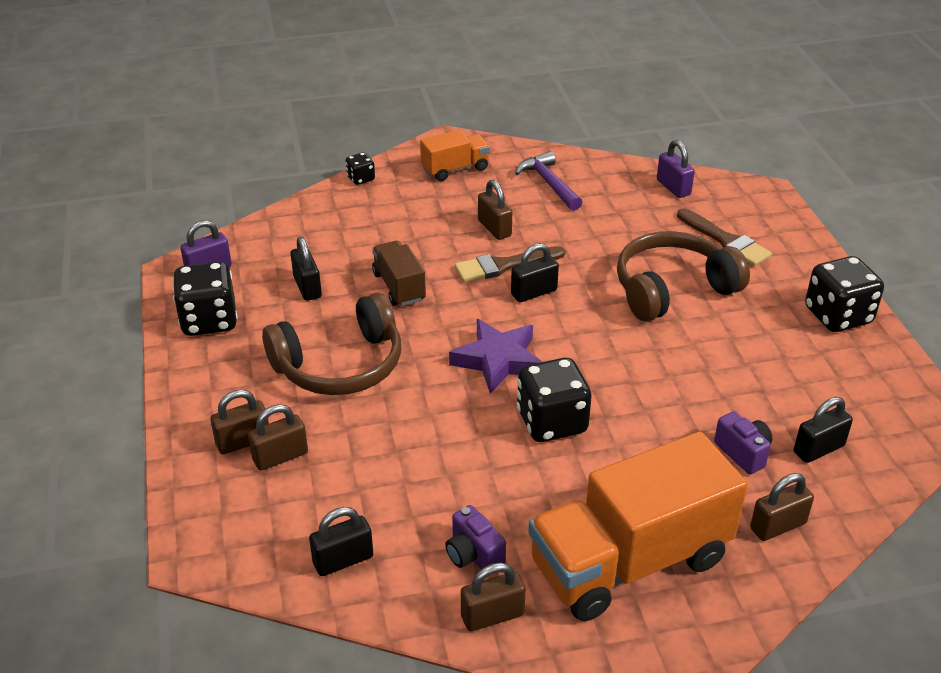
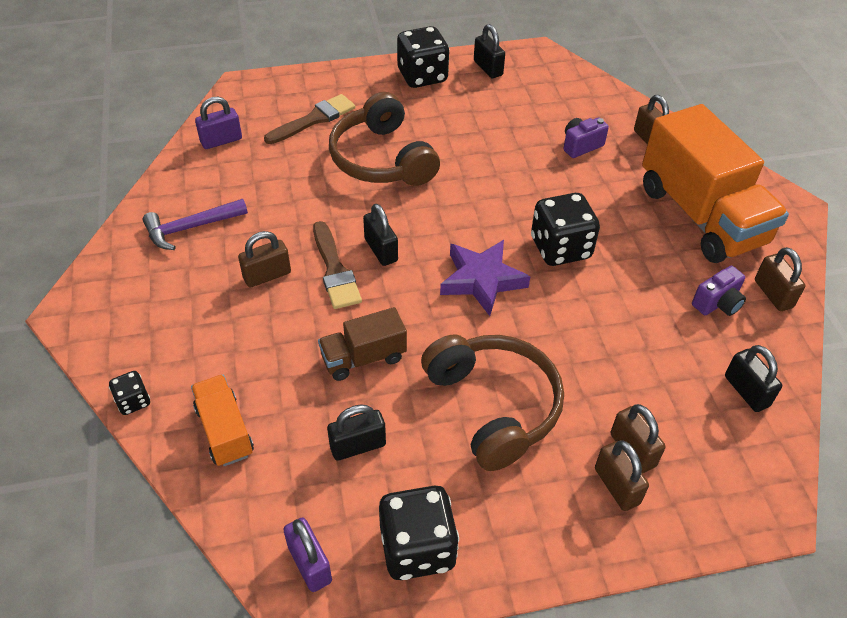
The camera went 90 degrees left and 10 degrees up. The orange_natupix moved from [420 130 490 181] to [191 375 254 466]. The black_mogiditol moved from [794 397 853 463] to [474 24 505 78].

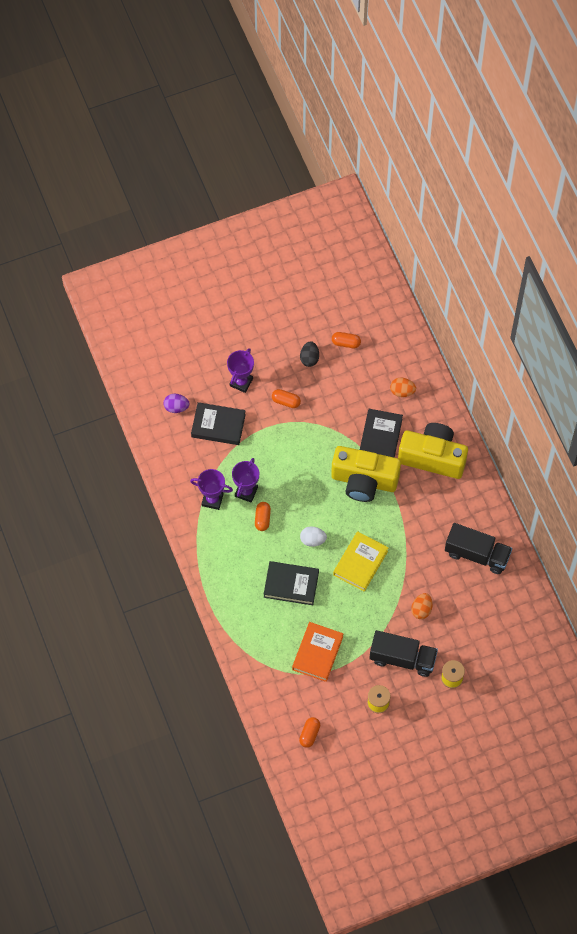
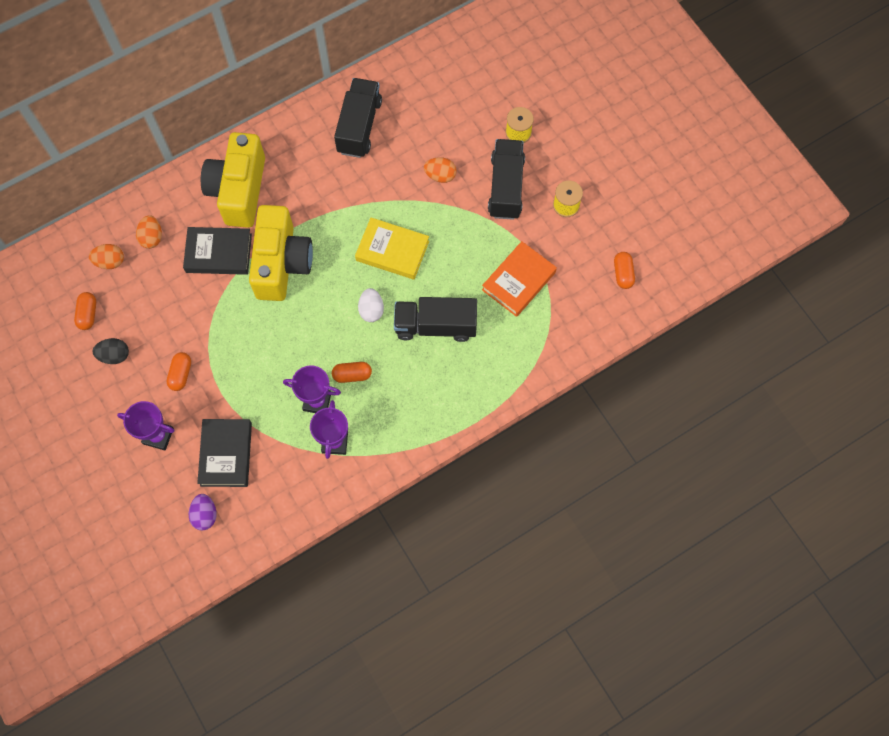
The camera went 100 degrees left and 5 degrees up. The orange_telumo at [89 244 124 269] appeared. The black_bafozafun at [264 561 319 605] was replaced by the black_natupix at [394 297 477 342]. The orange_bafozafun at [292 622 344 682] turned 60 degrees counterclockwise. The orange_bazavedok at [299 717 320 748] turned 75 degrees clockwise.

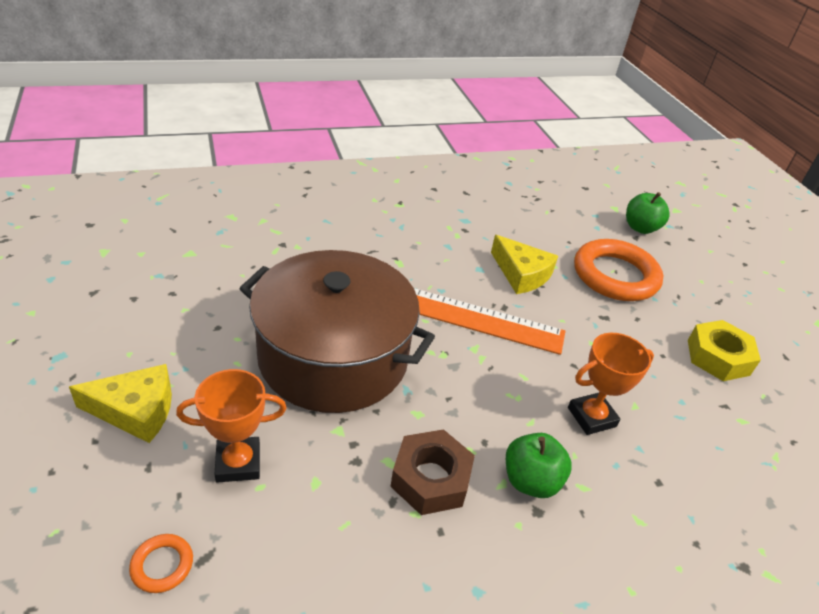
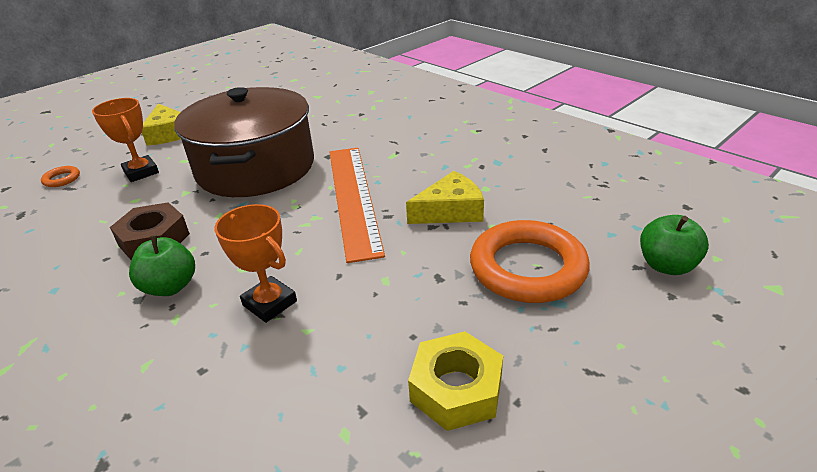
The camera went 70 degrees right and 5 degrees down. The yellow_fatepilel at [491 235 558 294] turned 135 degrees counterclockwise.

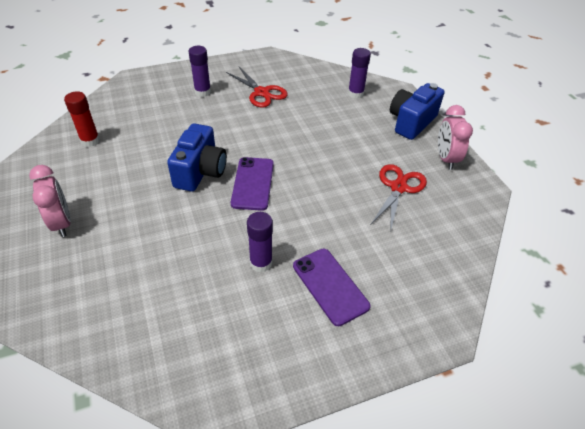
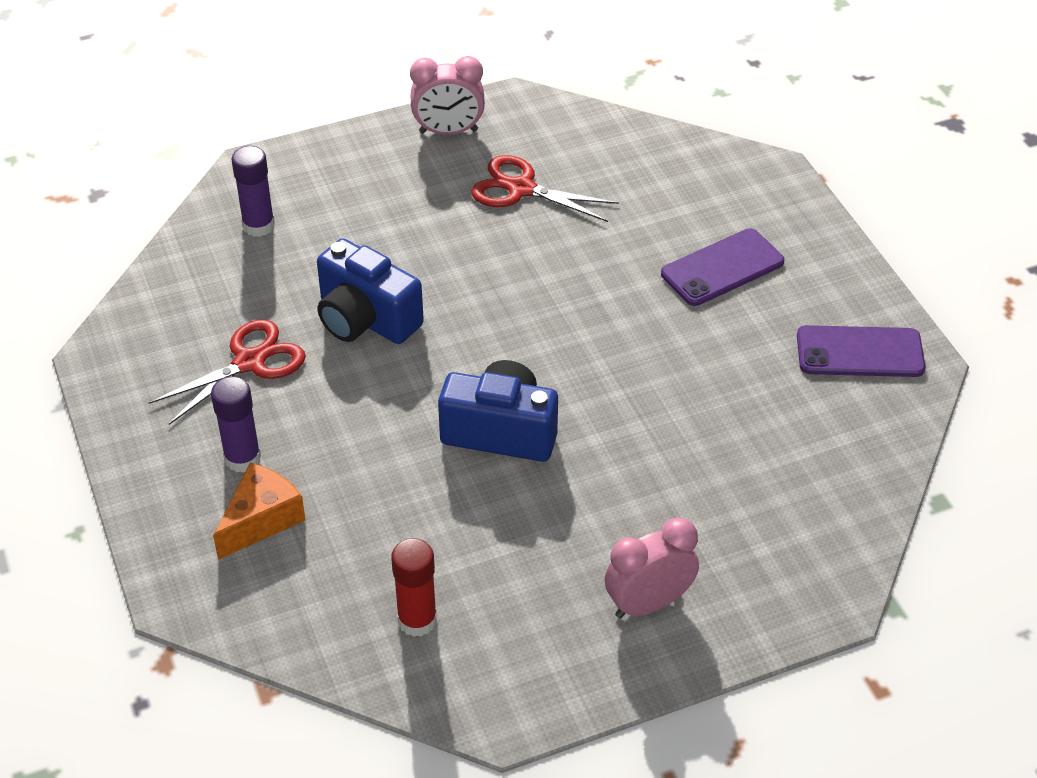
The camera went 90 degrees left and 0 degrees up. The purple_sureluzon at [247 212 273 272] disappeared. The orange_fatepilel at [213 463 306 560] appeared. The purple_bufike moved from [231 157 274 211] to [797 325 925 377]. The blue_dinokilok moved from [390 83 444 140] to [317 238 424 344].

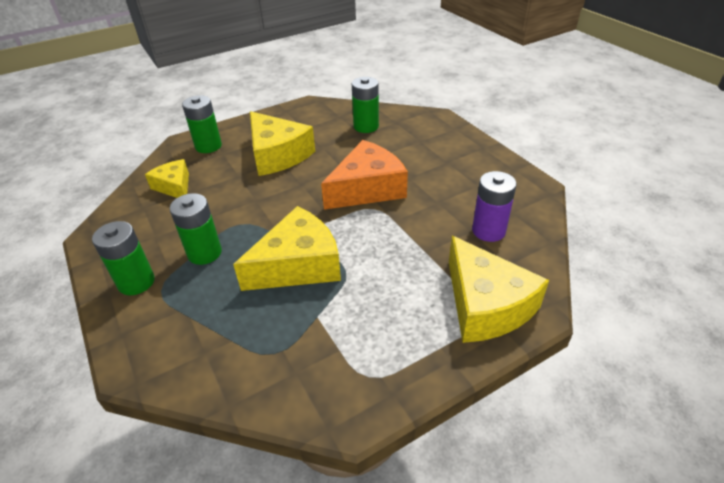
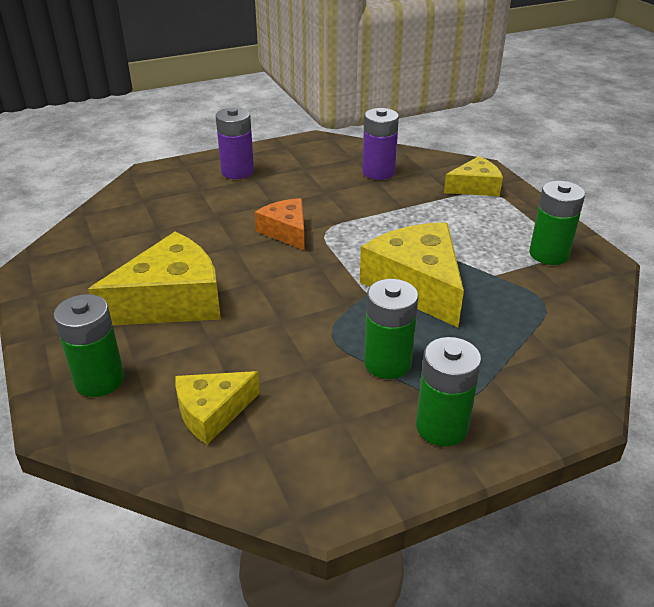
The camera went 85 degrees left and 5 degrees down. The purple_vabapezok at [215 107 254 179] appeared. The green_vabapezok moved from [352 77 379 133] to [529 181 585 265]. The orange_fatepilel at [321 140 408 210] changed to 0.58 times the size. The yellow_fatepilel at [449 236 549 343] changed to 0.58 times the size.

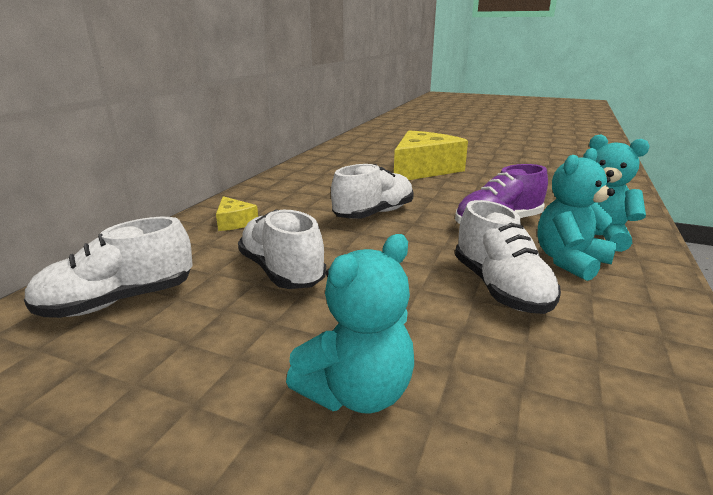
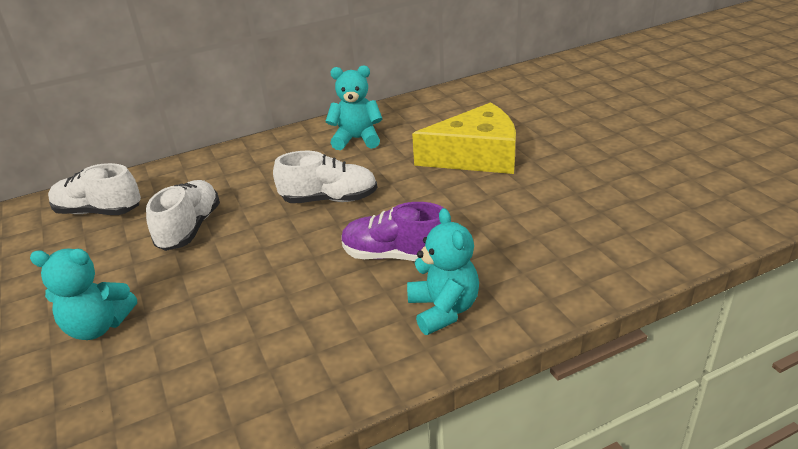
The camera went 45 degrees right and 10 degrees up. The yellow_fatepilel at [216 196 258 231] disappeared. The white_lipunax at [455 200 561 314] disappeared. The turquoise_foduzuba moved from [537 148 617 281] to [325 65 383 150].

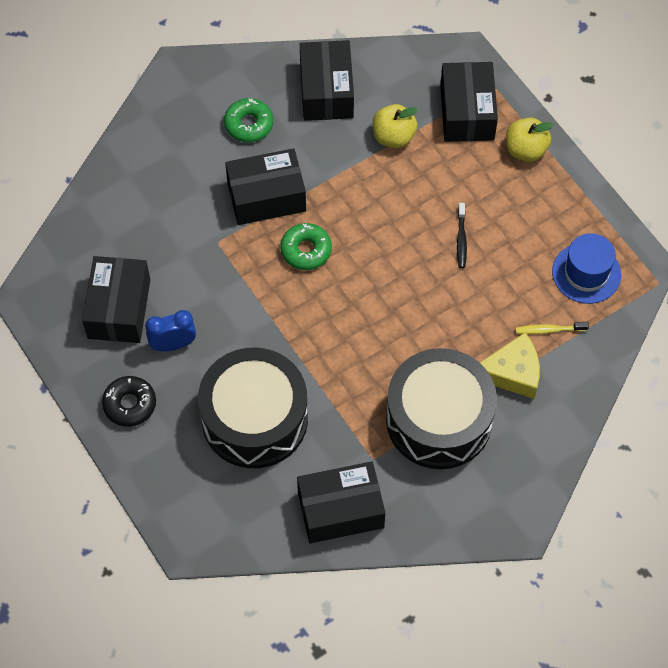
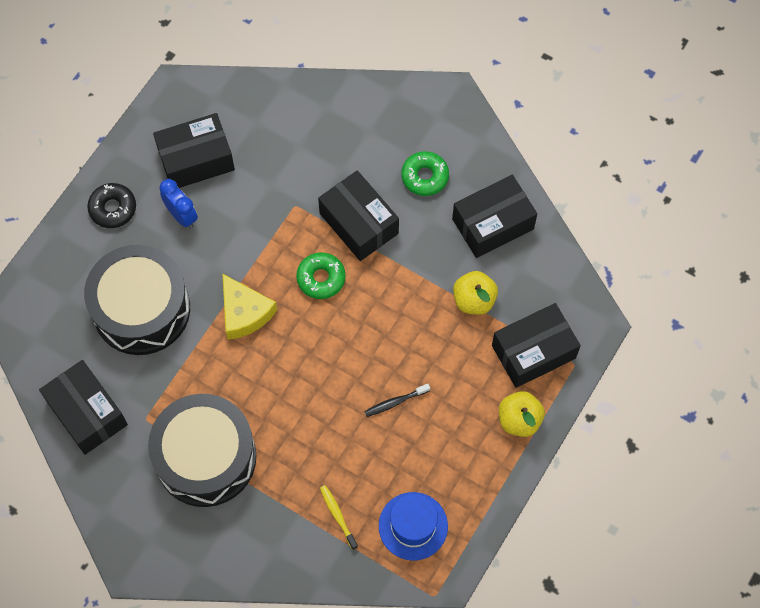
The camera went 65 degrees right and 5 degrees up. The yellow_fatepilel moved from [480 333 540 399] to [223 274 277 340].

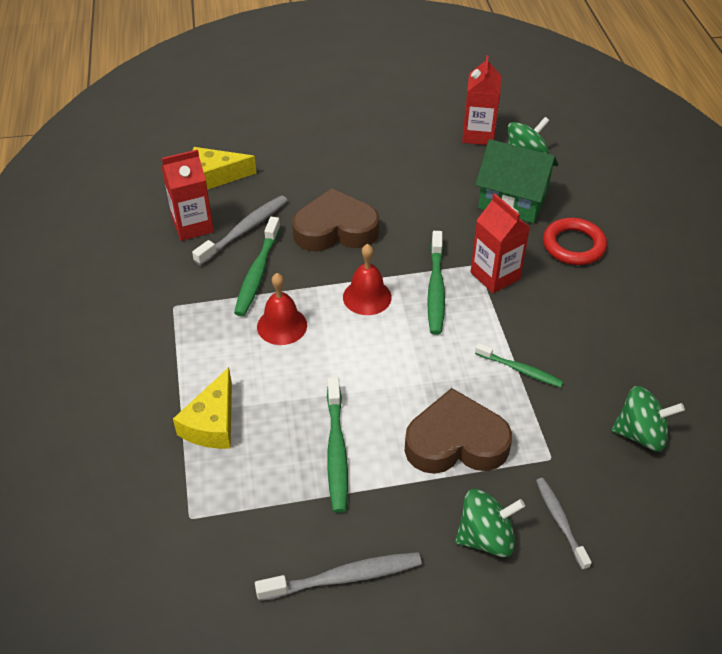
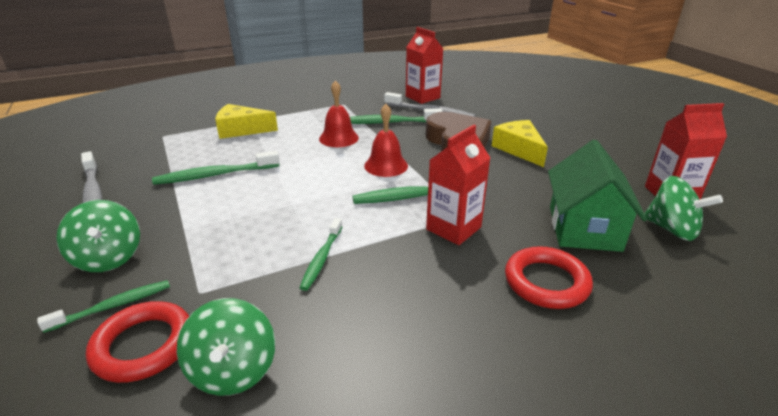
The camera went 75 degrees right and 15 degrees down. The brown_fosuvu at [405 388 512 474] disappeared. The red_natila at [86 301 189 383] appeared. The yellow_fatepilel moved from [192 147 256 190] to [492 120 548 167]. The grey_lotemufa at [536 478 592 570] became the green_lotemufa at [37 280 170 333].

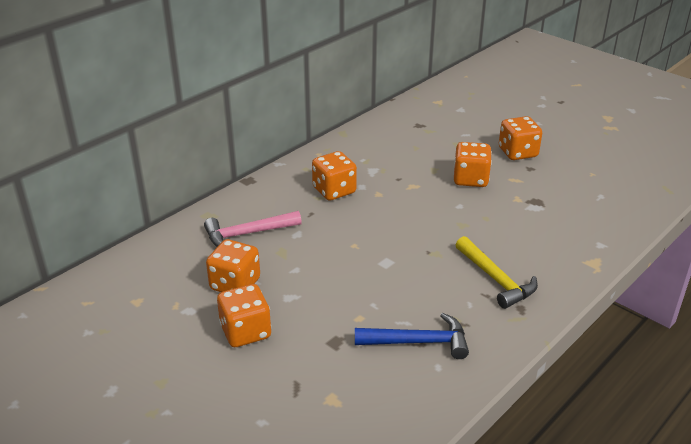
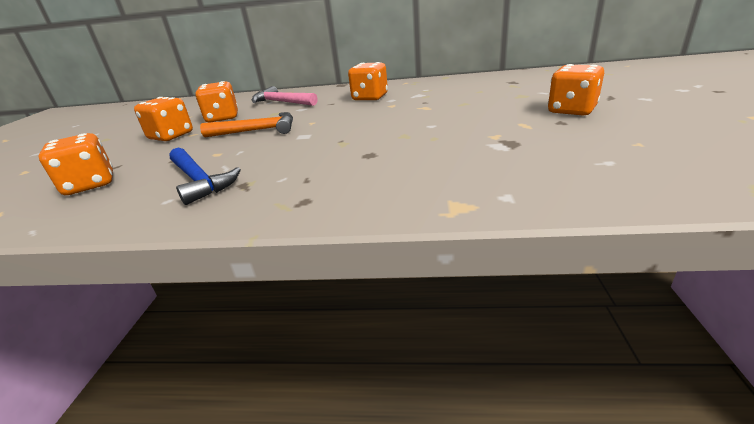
The camera went 55 degrees right and 5 degrees down. The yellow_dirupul at [456 236 538 309] disappeared. The orange_dirupul at [200 112 293 137] appeared. The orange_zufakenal moved from [454 142 492 187] to [39 133 113 195].

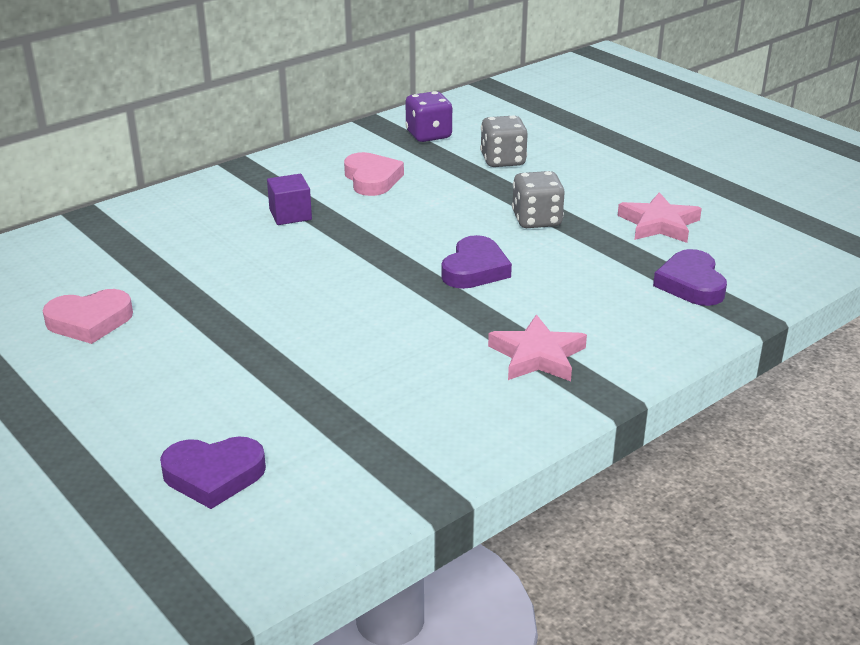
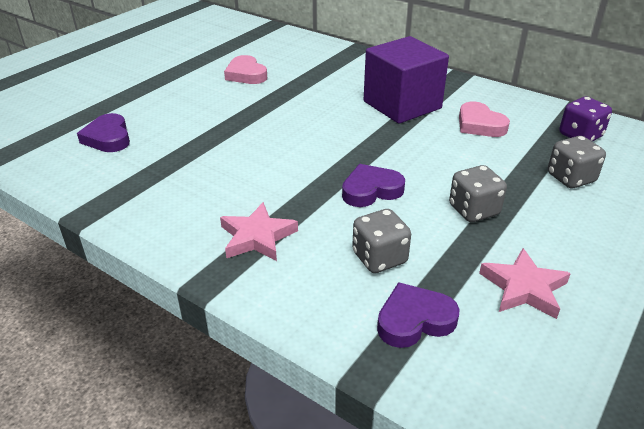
The camera went 75 degrees right and 5 degrees up. The grey_zufakenal at [352 209 411 273] appeared. The pink_fosuvu at [344 152 404 196] turned 90 degrees clockwise. The purple_fosuvu at [441 235 512 289] turned 150 degrees clockwise. The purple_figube at [267 174 312 225] changed to 2.23 times the size.

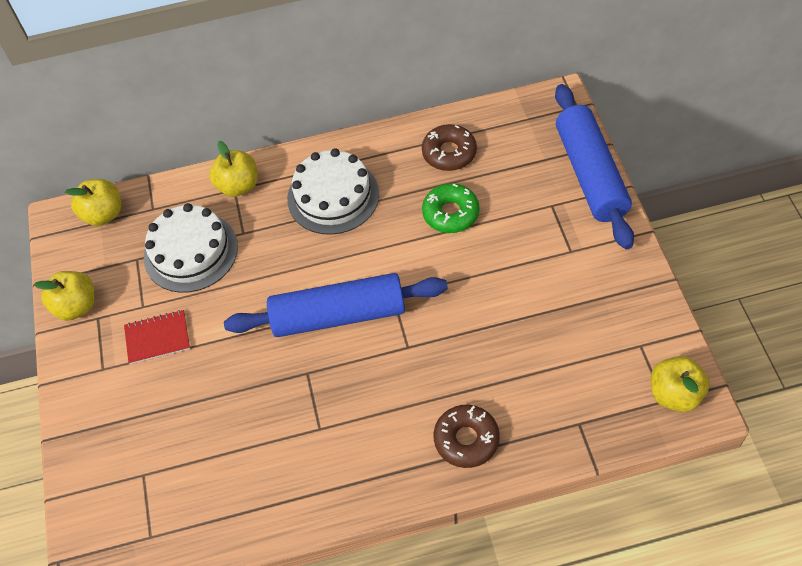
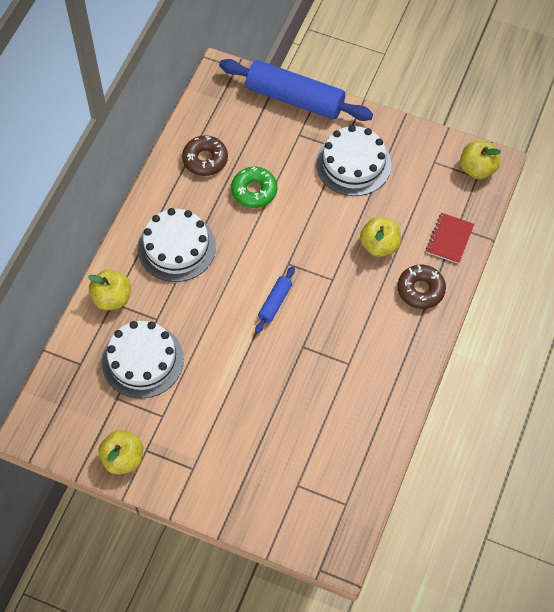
The camera went 60 degrees left and 5 degrees up. The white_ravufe at [316 125 392 196] appeared. The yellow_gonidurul moved from [65 179 121 226] to [360 217 401 257]. The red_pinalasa moved from [124 310 190 364] to [426 213 474 264]. The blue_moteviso at [224 273 448 337] changed to 0.46 times the size.

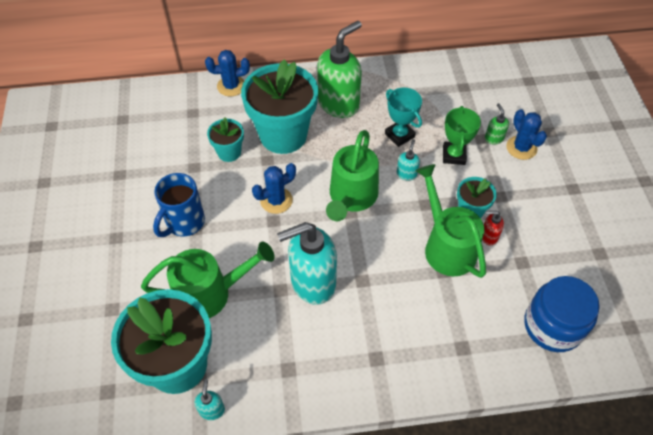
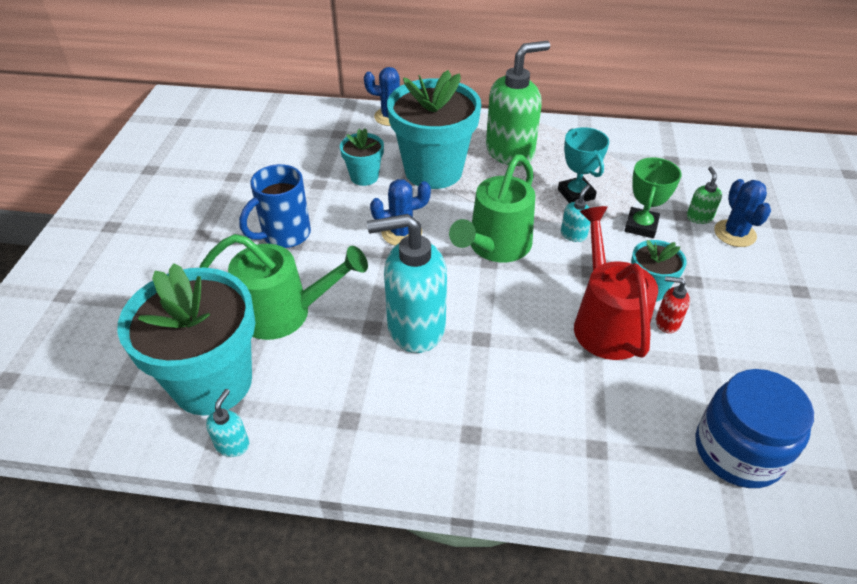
The camera went 15 degrees right and 10 degrees down. The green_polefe at [416 164 486 278] became the red_polefe at [574 206 658 360].

